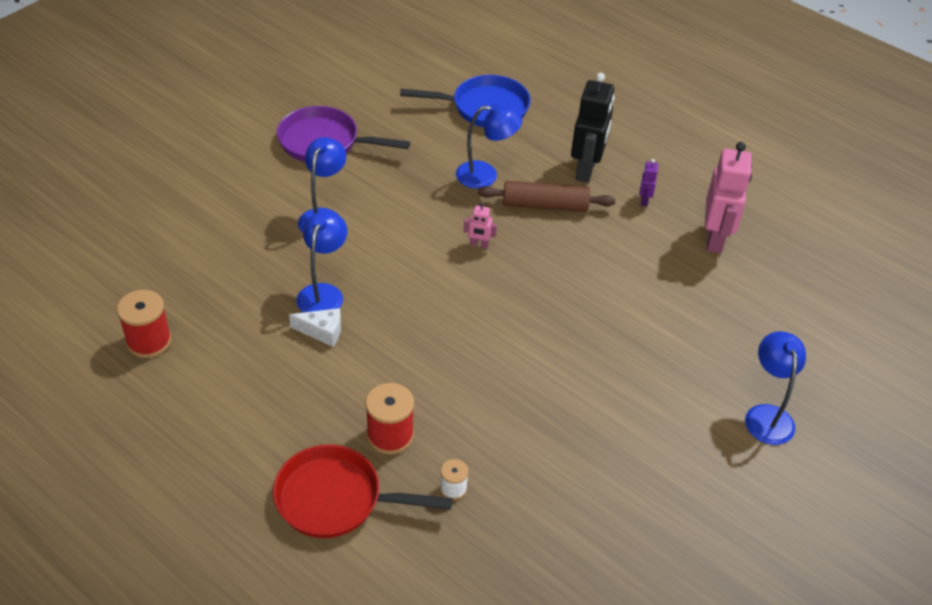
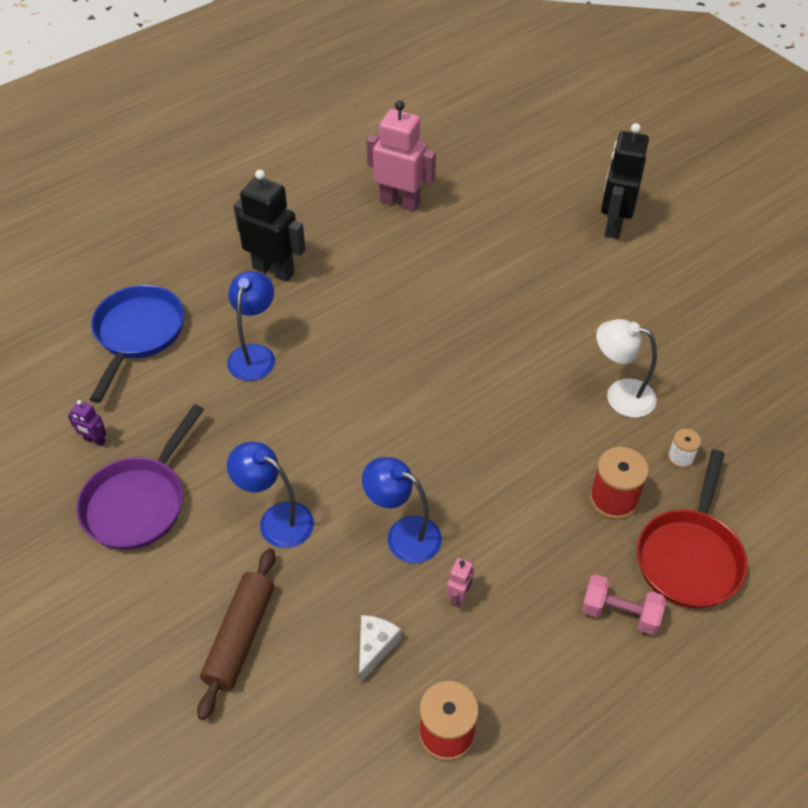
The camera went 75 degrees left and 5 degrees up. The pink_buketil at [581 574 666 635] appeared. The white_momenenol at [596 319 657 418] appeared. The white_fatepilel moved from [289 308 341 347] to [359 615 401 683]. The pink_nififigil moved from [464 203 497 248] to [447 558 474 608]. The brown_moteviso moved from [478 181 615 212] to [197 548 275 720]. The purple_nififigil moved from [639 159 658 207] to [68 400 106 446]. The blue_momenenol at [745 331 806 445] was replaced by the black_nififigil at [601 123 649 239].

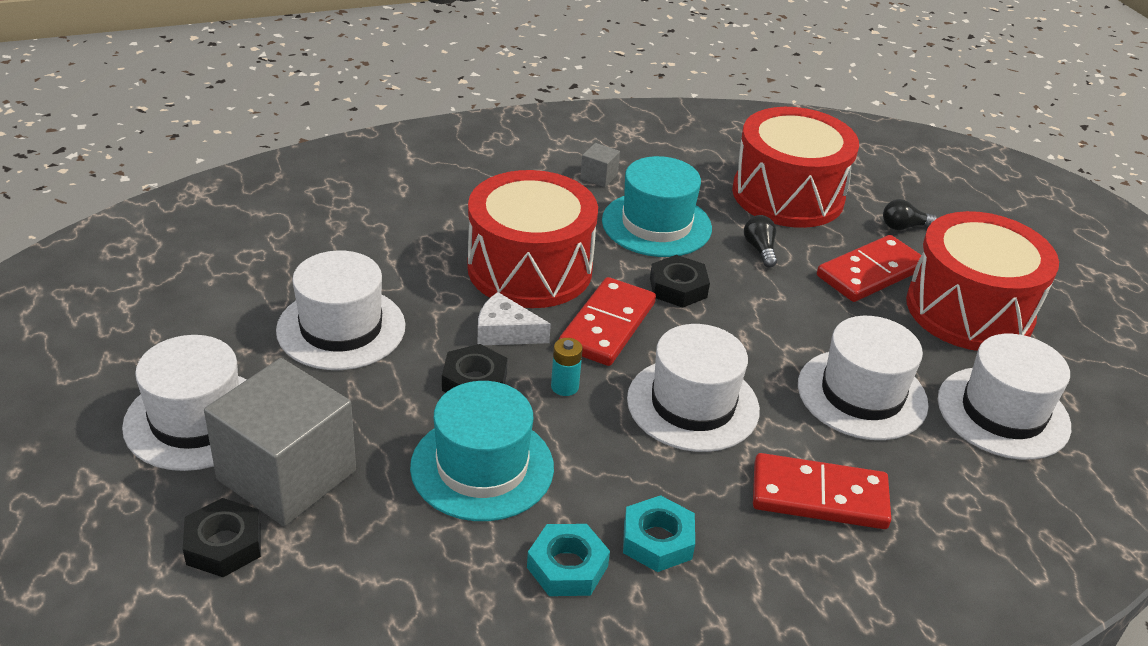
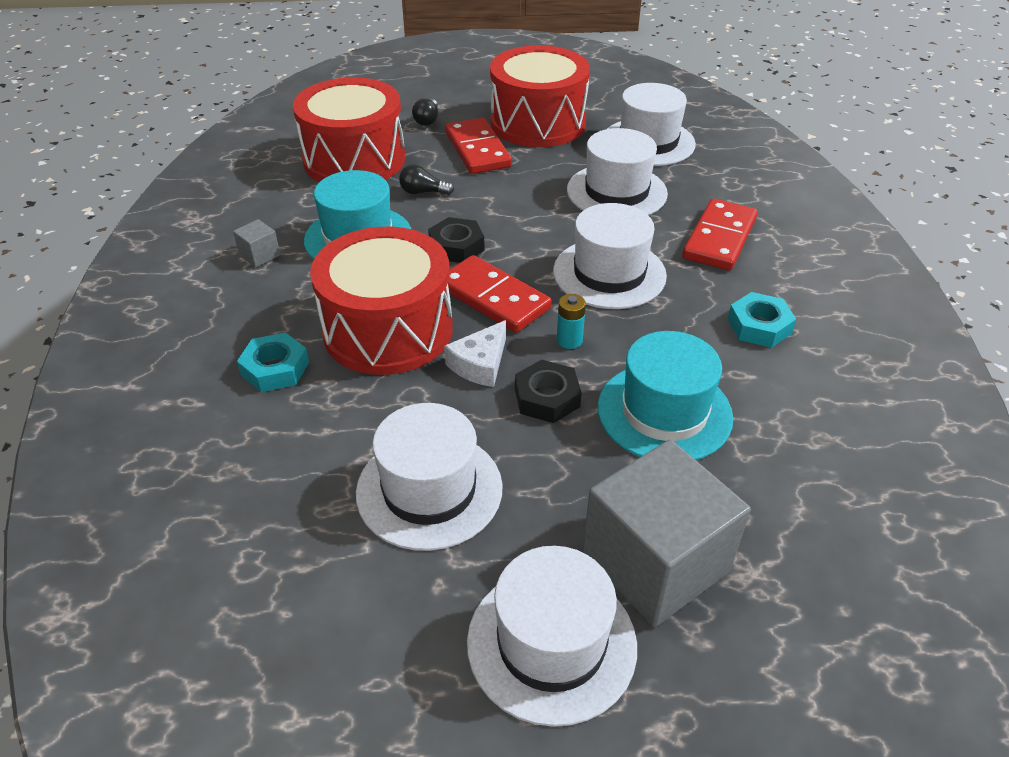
The camera went 70 degrees left and 5 degrees up. The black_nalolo at [183 498 261 577] disappeared. The turquoise_nalolo moved from [527 524 610 596] to [237 332 309 392].

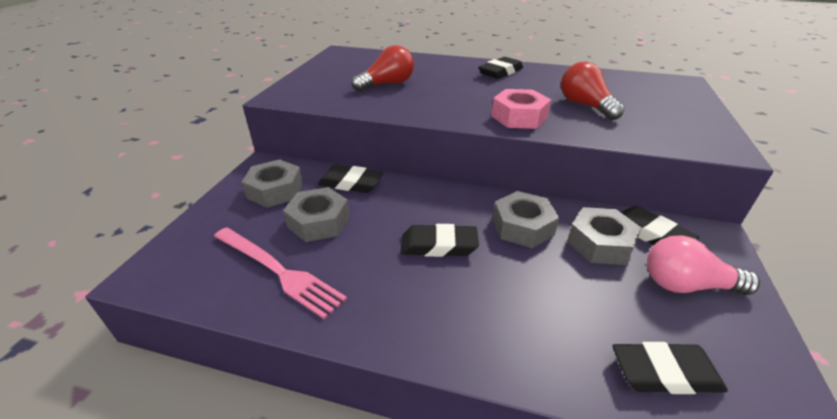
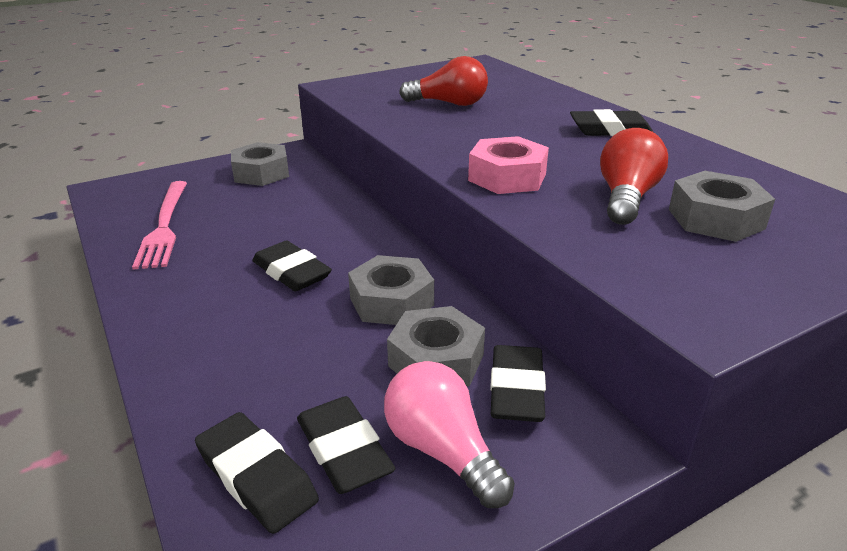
The camera went 45 degrees right and 5 degrees down. The grey_nalolo moved from [283 187 350 242] to [669 171 775 242]. The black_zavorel moved from [318 165 383 193] to [297 396 395 494].

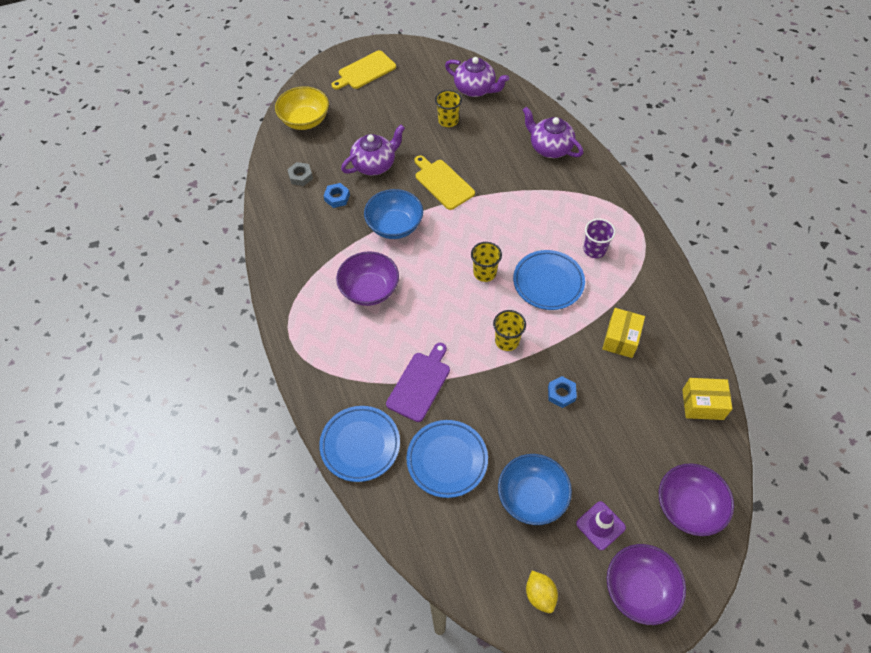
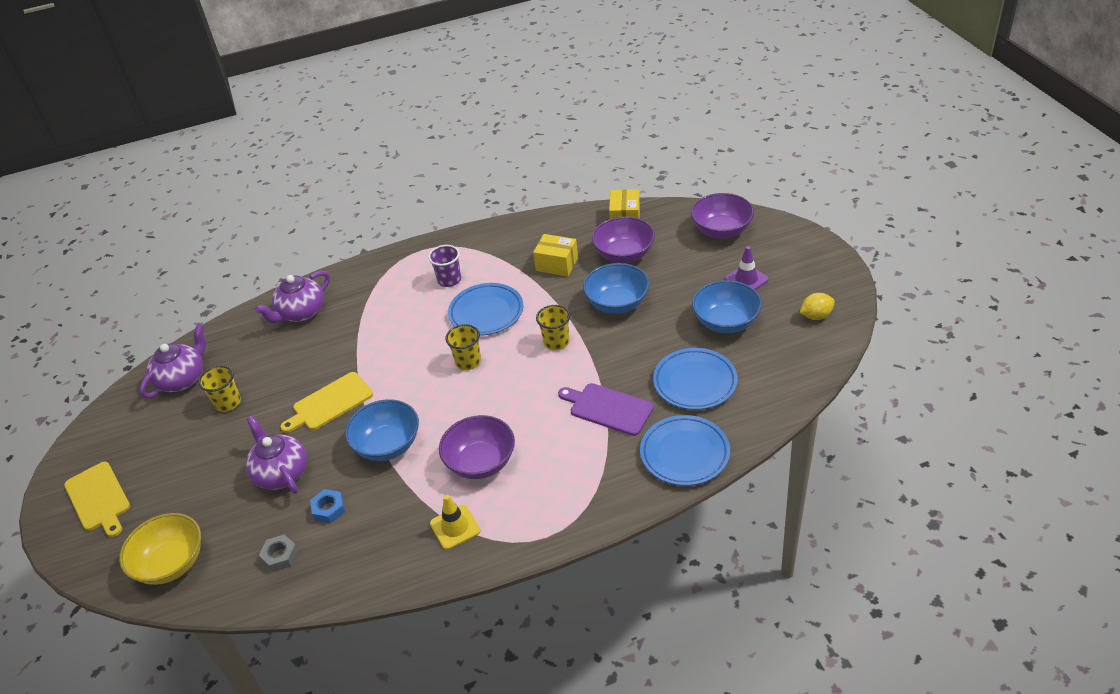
The camera went 85 degrees left and 15 degrees down. The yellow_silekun at [430 495 480 550] appeared. The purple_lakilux moved from [607 544 686 625] to [592 216 655 263]. The blue_nalolo at [548 376 577 408] was replaced by the blue_lakilux at [583 263 650 314].

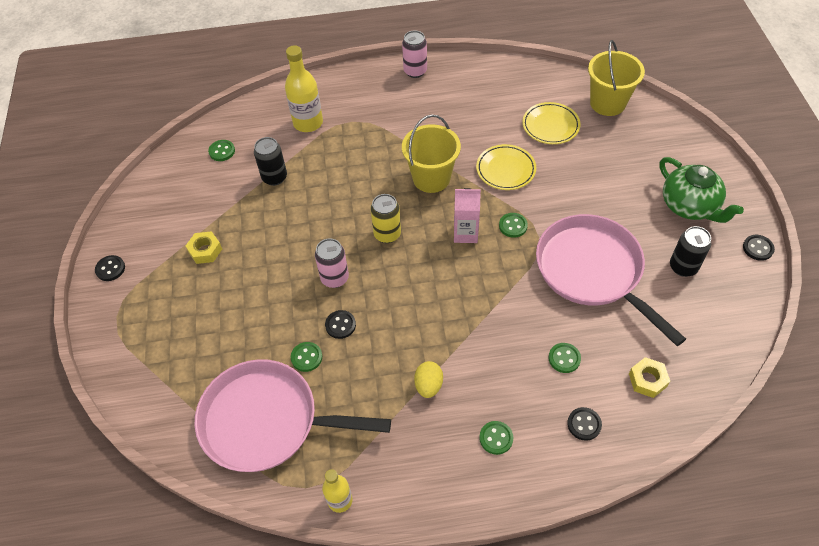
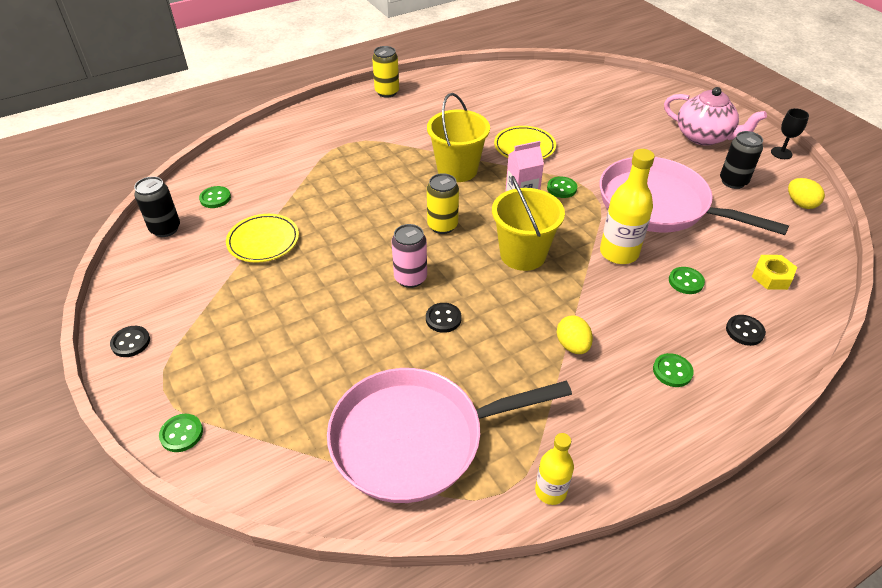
The camera went 25 degrees left and 10 degrees down. The yellow_nalolo at [186 231 222 264] disappeared. The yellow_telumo at [788 178 825 209] appeared. The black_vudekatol moved from [254 137 287 186] to [134 176 180 237]. The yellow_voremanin moved from [285 45 323 132] to [600 149 655 264]. The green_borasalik moved from [291 342 322 372] to [159 414 203 452]. The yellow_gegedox moved from [522 102 581 144] to [226 214 299 263]. The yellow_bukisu moved from [588 40 645 116] to [492 176 565 271]. The black_borasalik at [743 235 775 261] was replaced by the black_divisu at [771 108 809 159]. The pink_vudekatol at [402 31 427 78] became the yellow_vudekatol at [372 46 399 98]. The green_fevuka at [659 157 744 223] became the pink_fevuka at [664 87 767 146].

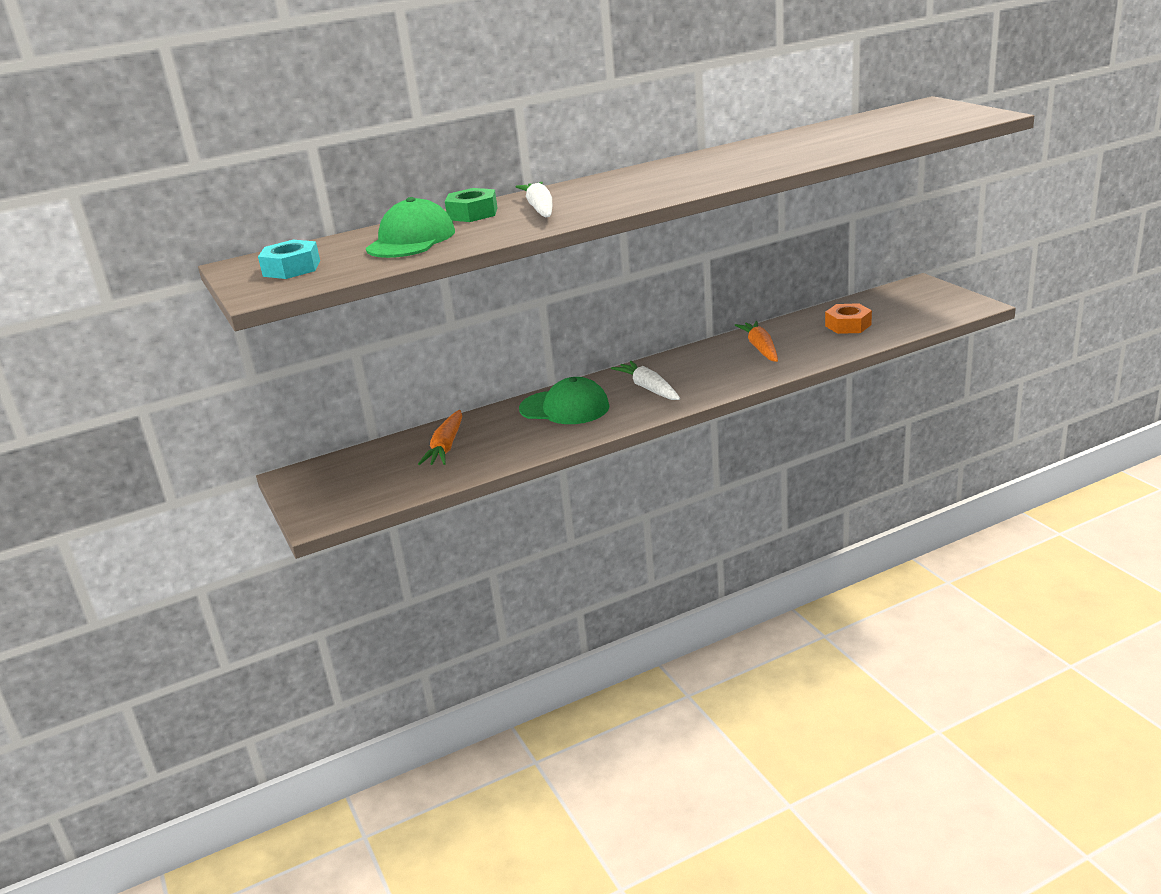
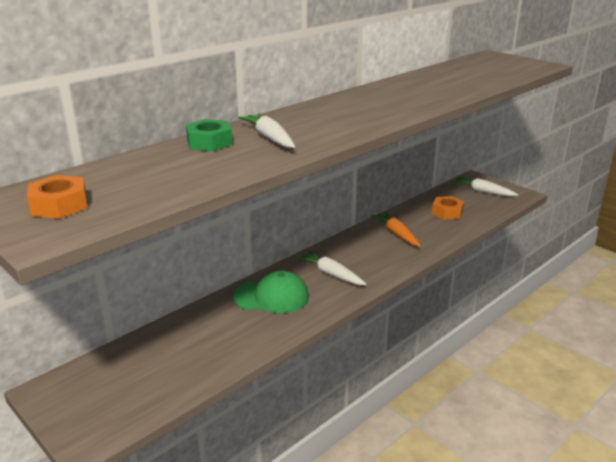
The camera went 20 degrees left and 0 degrees up. The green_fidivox at [366 197 455 258] disappeared. The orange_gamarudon at [418 410 462 465] disappeared. The white_gamarudon at [452 176 518 196] appeared. The turquoise_nalolo at [258 240 320 279] became the orange_nalolo at [27 175 88 219].

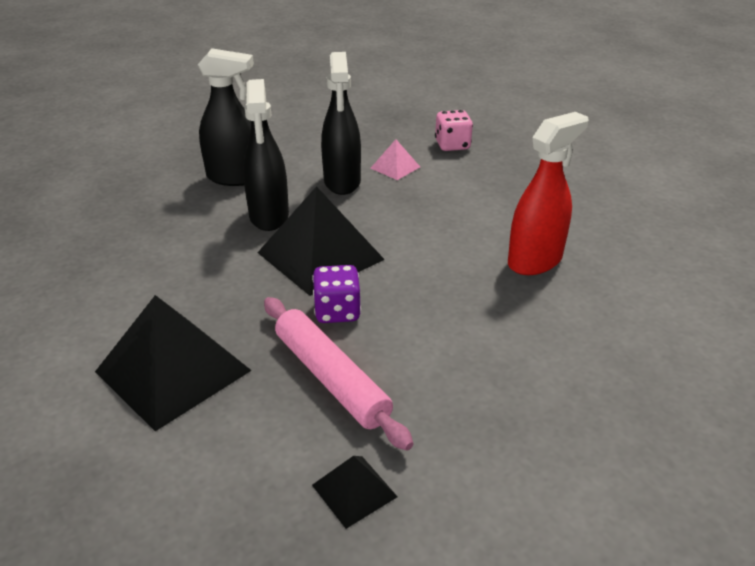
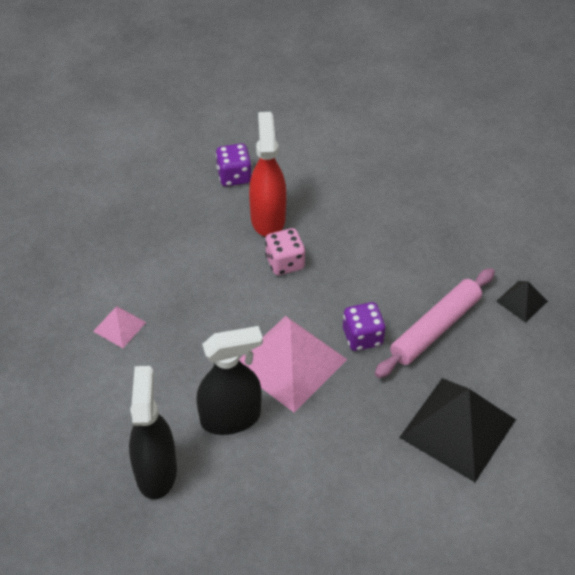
The camera went 100 degrees left and 15 degrees up. The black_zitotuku at [321 52 361 195] disappeared. The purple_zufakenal at [216 143 252 186] appeared. The pink_zufakenal moved from [435 110 473 151] to [265 228 305 275]. The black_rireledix at [257 186 385 296] became the pink_rireledix at [239 316 347 412]. The red_zitotuku at [508 112 588 275] turned 45 degrees clockwise.

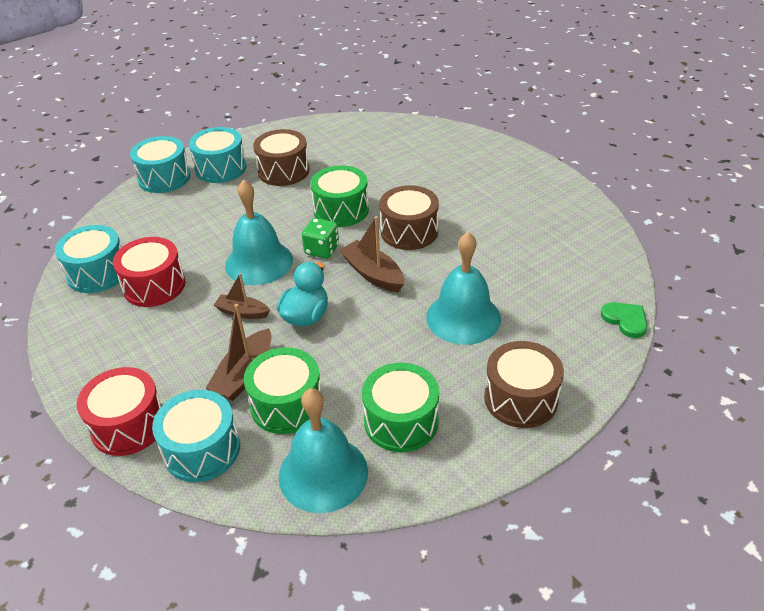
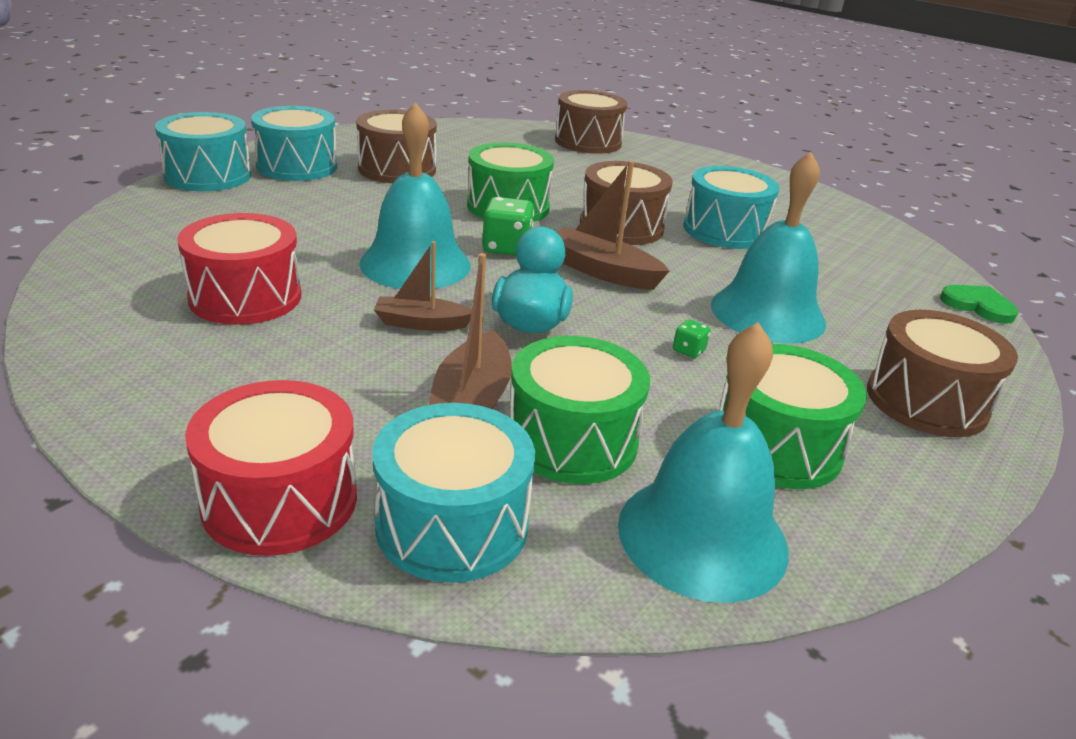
The camera went 20 degrees left and 10 degrees down. The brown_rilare at [555 90 627 154] appeared. The green_zufakenal at [673 319 710 358] appeared. The turquoise_rilare moved from [55 225 122 293] to [683 166 779 249].

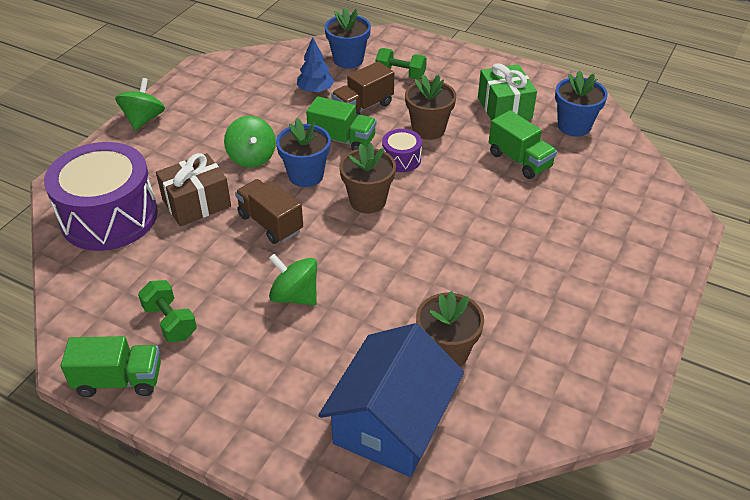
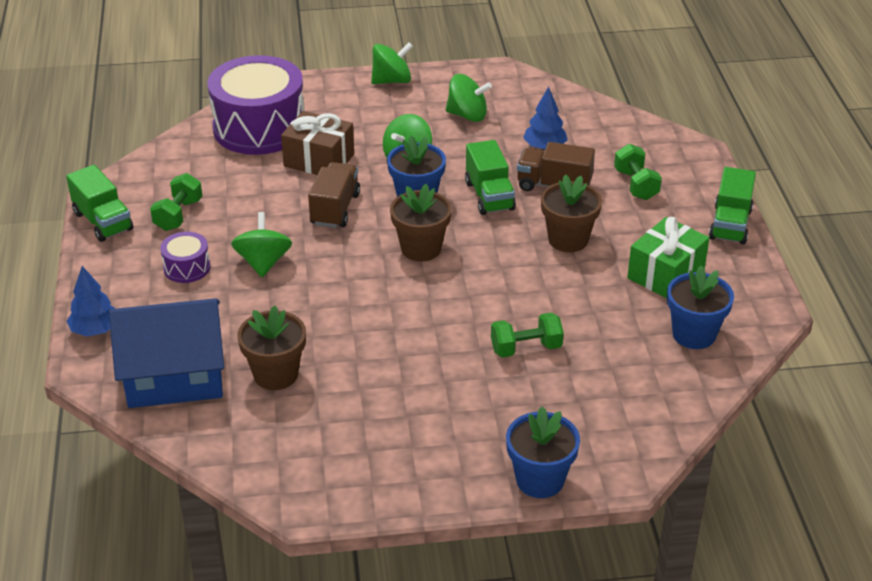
The camera went 55 degrees right and 5 degrees down. The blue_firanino at [67 266 116 337] appeared. The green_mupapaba at [446 74 492 122] appeared. The green_buketil at [491 312 564 357] appeared. The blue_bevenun moved from [325 8 371 68] to [506 406 580 498]. The purple_rilare moved from [382 129 422 172] to [160 232 210 283]. The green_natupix moved from [489 110 557 179] to [709 167 756 245].

